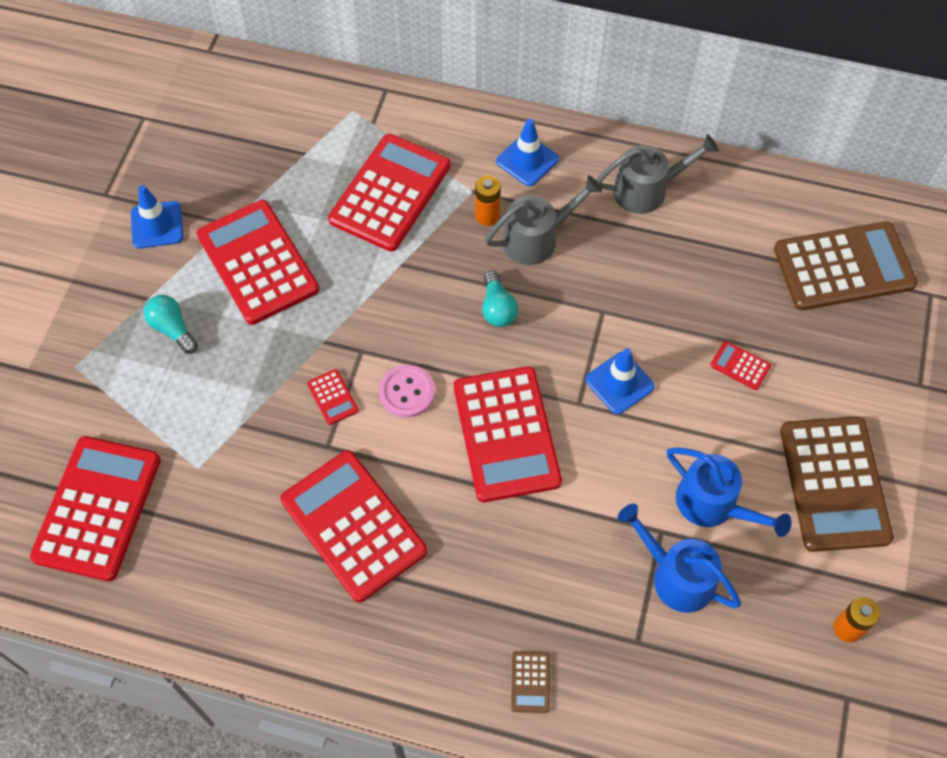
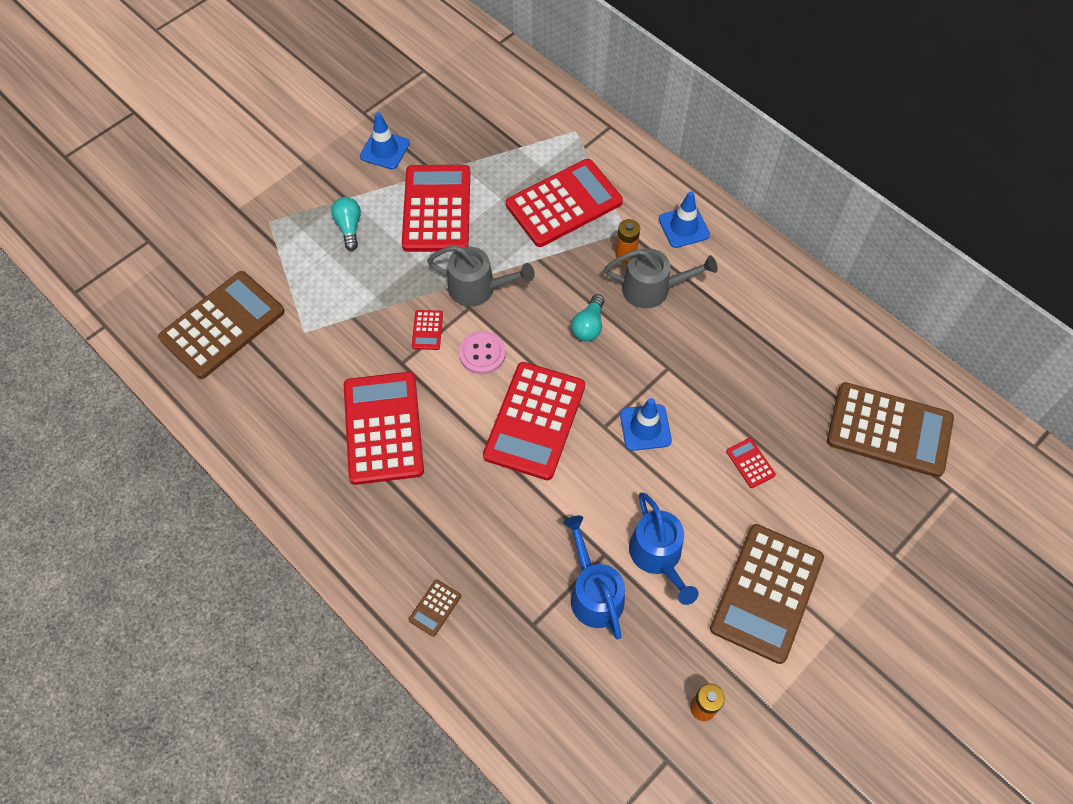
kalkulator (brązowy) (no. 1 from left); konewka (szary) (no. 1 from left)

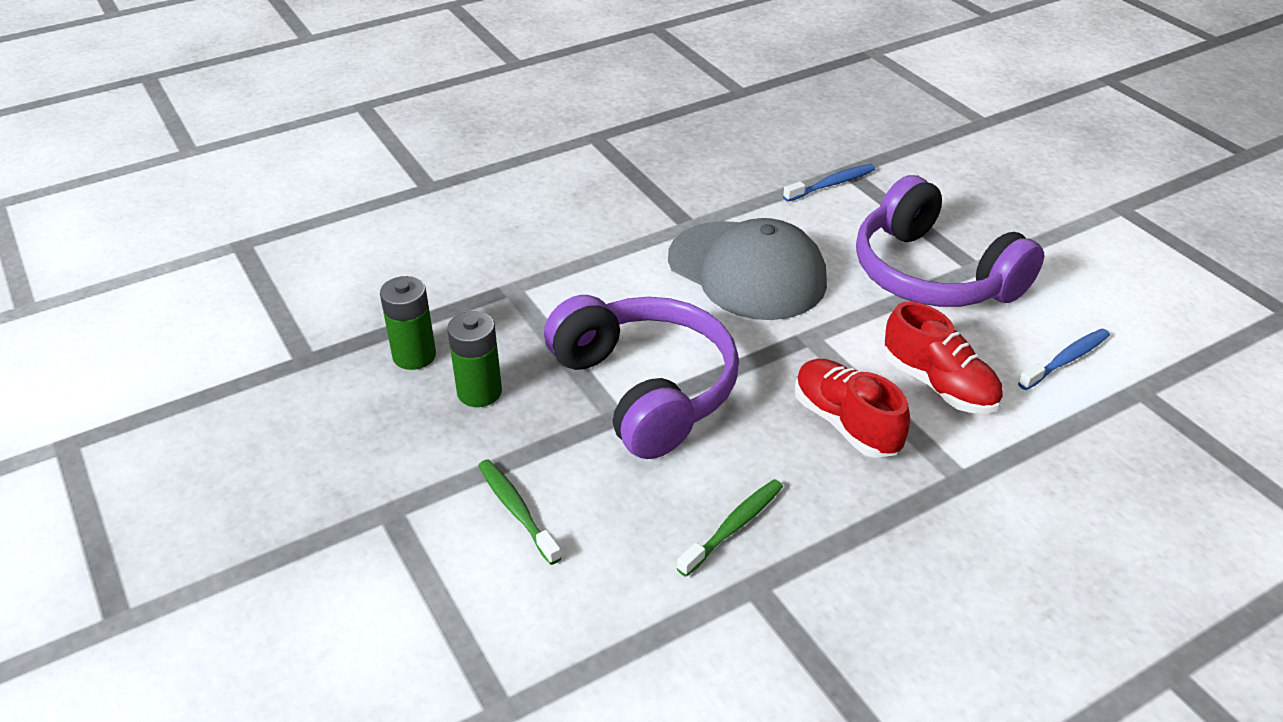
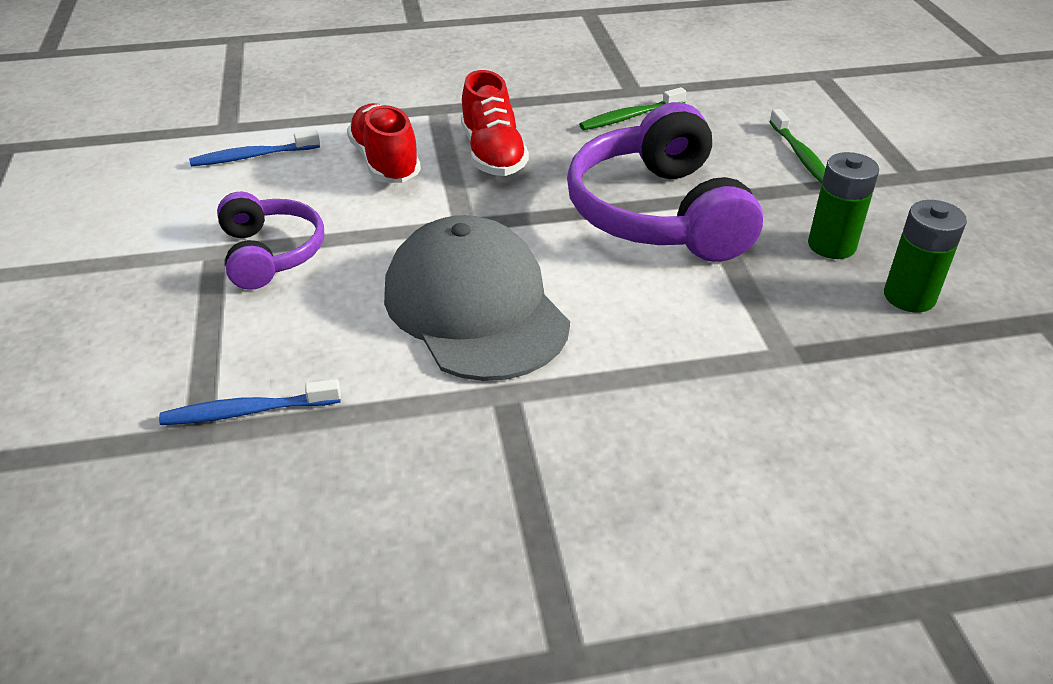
słuchawki (fioletowy) (no. 1 from left)

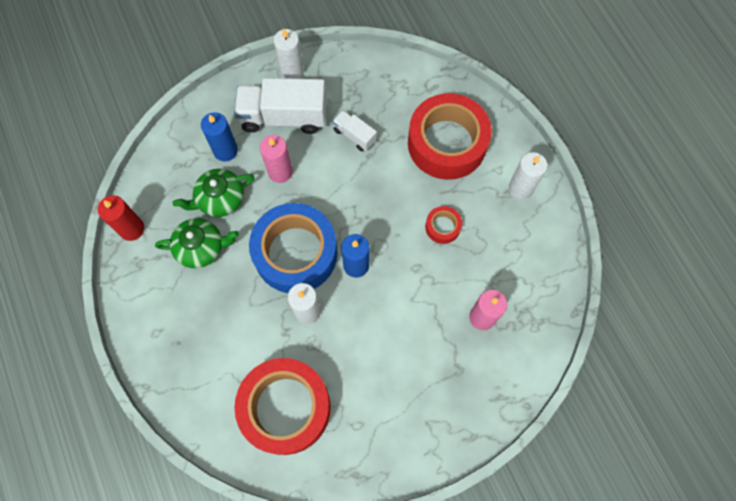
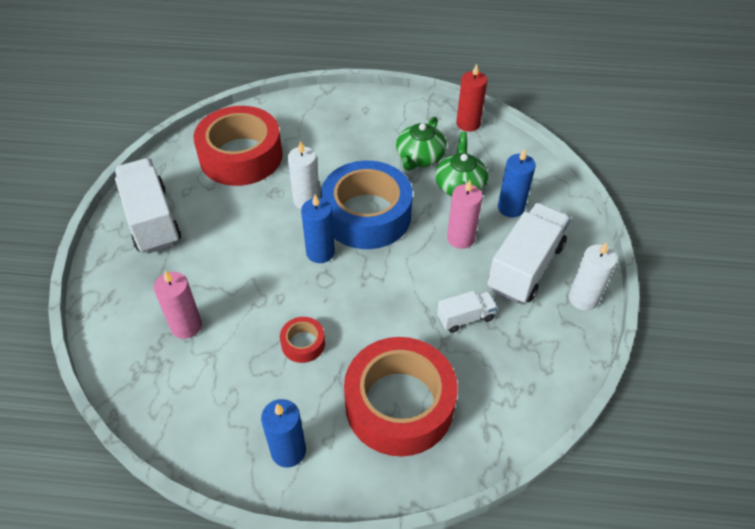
ciężarówka (biały) (no. 1 from left); świeca (niebieski) (no. 1 from left)

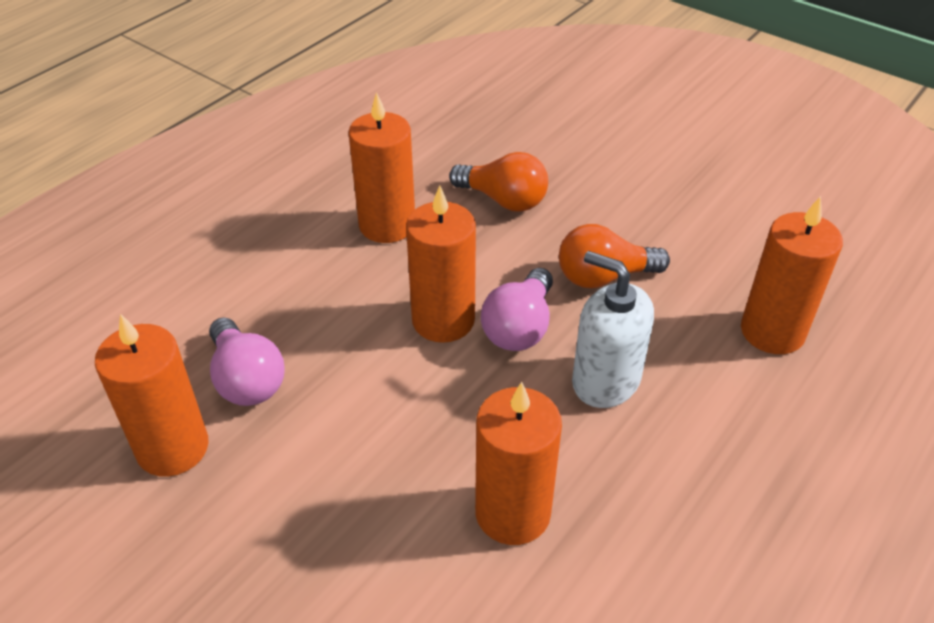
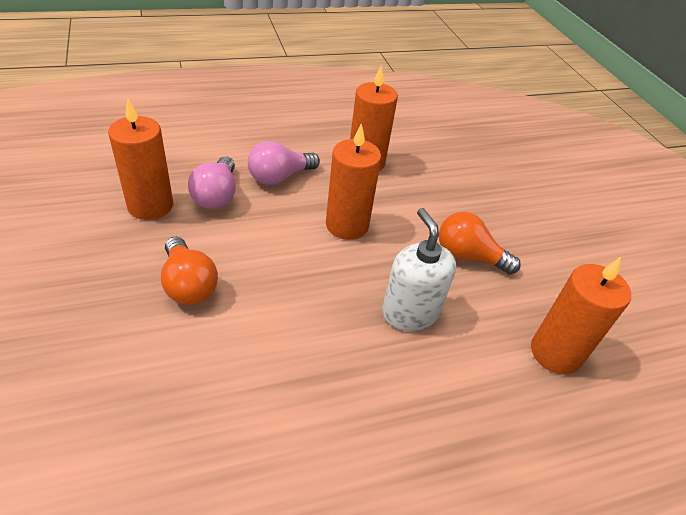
żarówka (pomarańczowy) (no. 1 from left); żarówka (różowy) (no. 2 from left); świeca (pomarańczowy) (no. 4 from left in the first image)

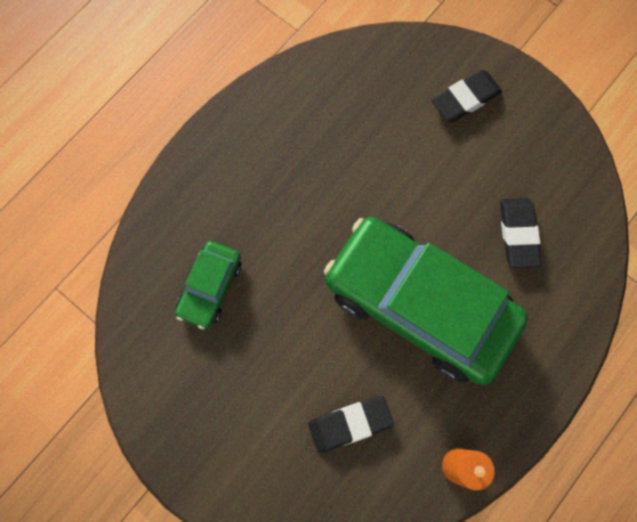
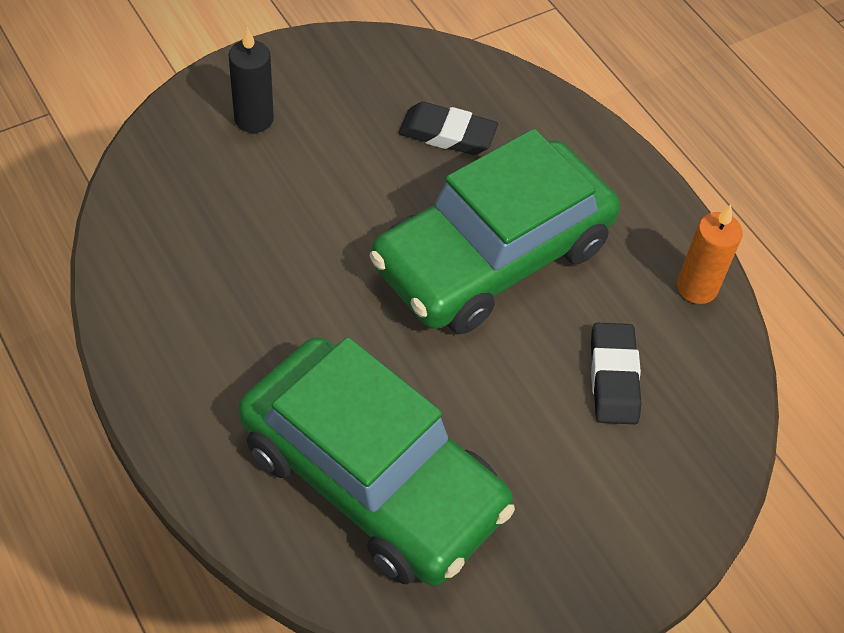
świeca (czarny); samochód (zielony) (no. 1 from left)

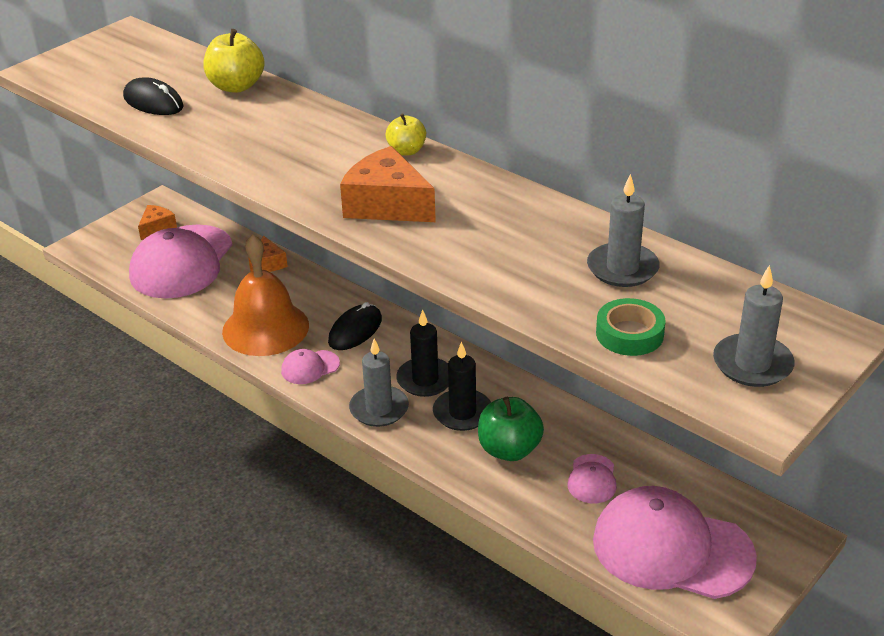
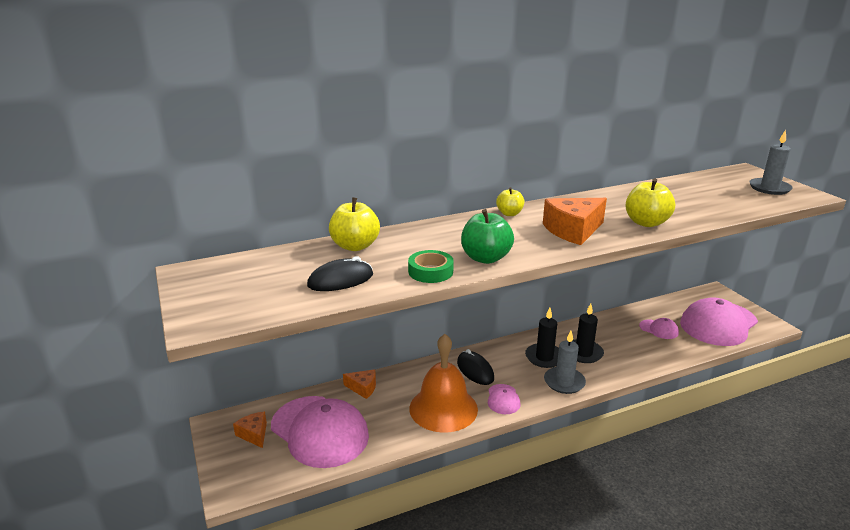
taśma klejąca (zielony); jabłko (zielony); jabłko (żółty) (no. 3 from left); świeca (szary) (no. 2 from left in the first image)

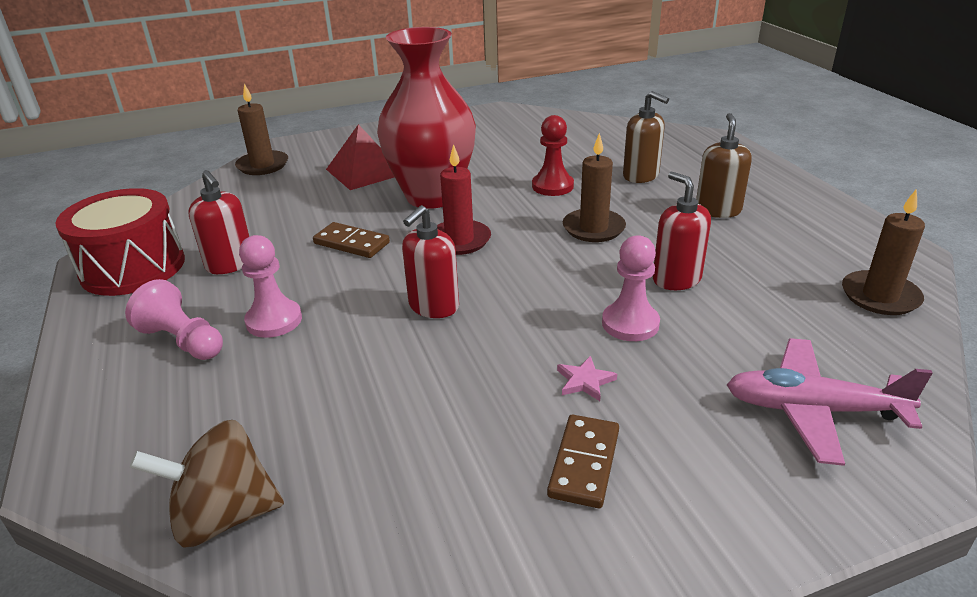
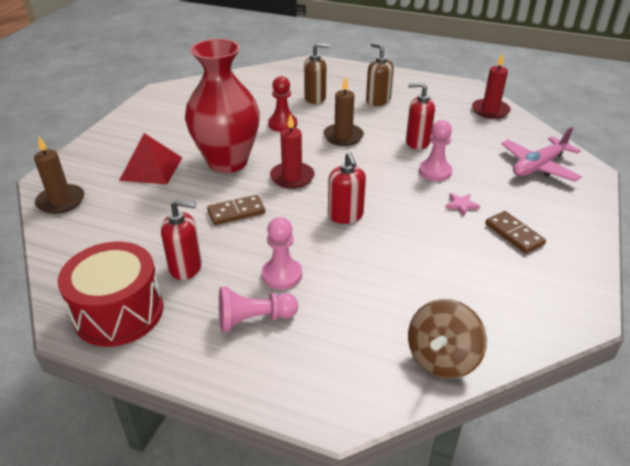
świeca (czerwony) (no. 2 from left)

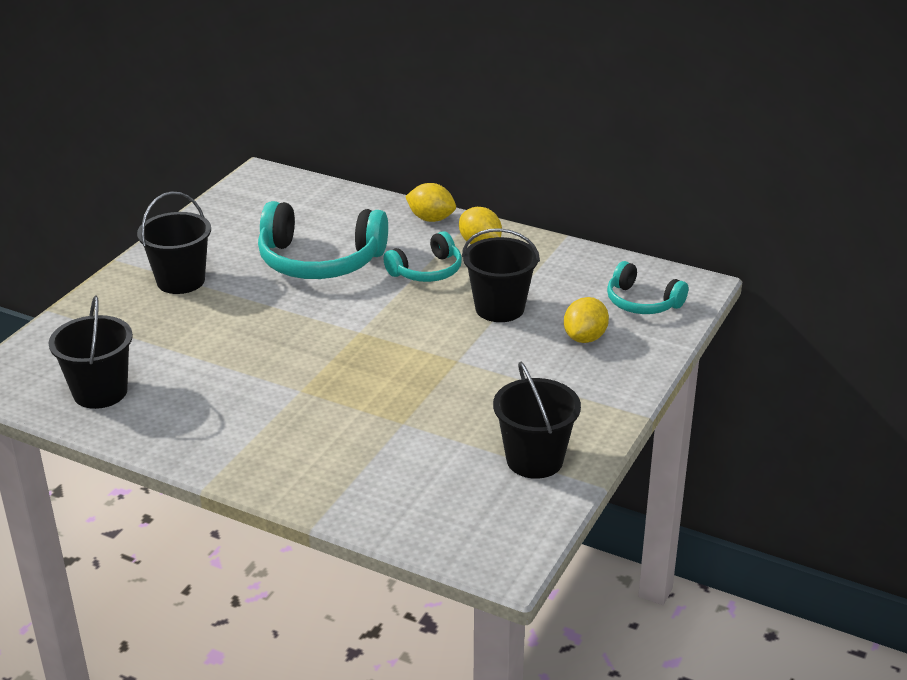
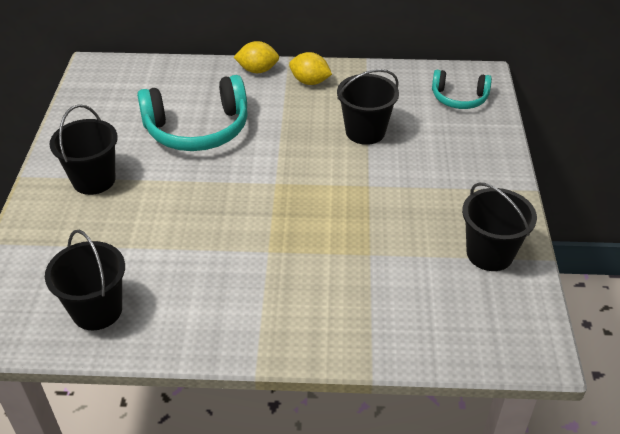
słuchawki (turkusowy) (no. 2 from left in the first image); cytryna (żółty) (no. 3 from left in the first image)

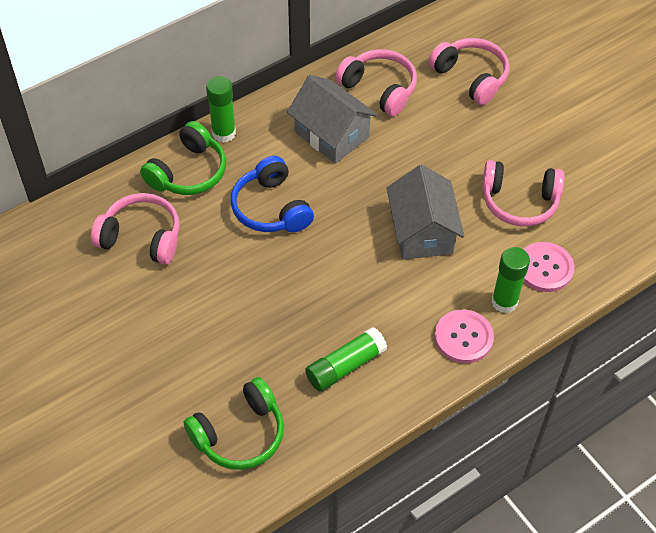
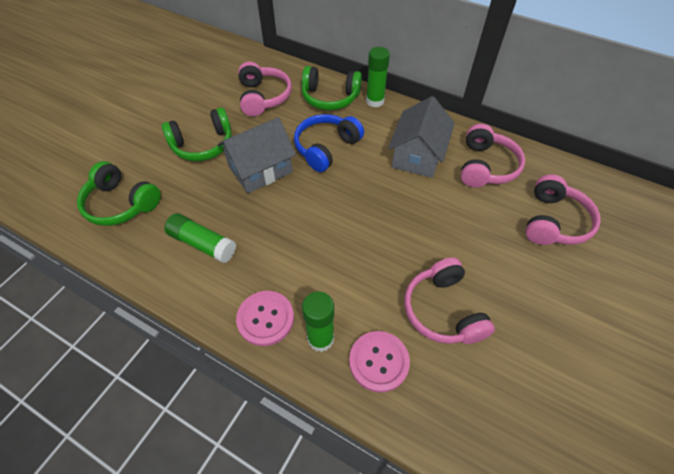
słuchawki (zielony) (no. 2 from left); domek (szary) (no. 1 from left)

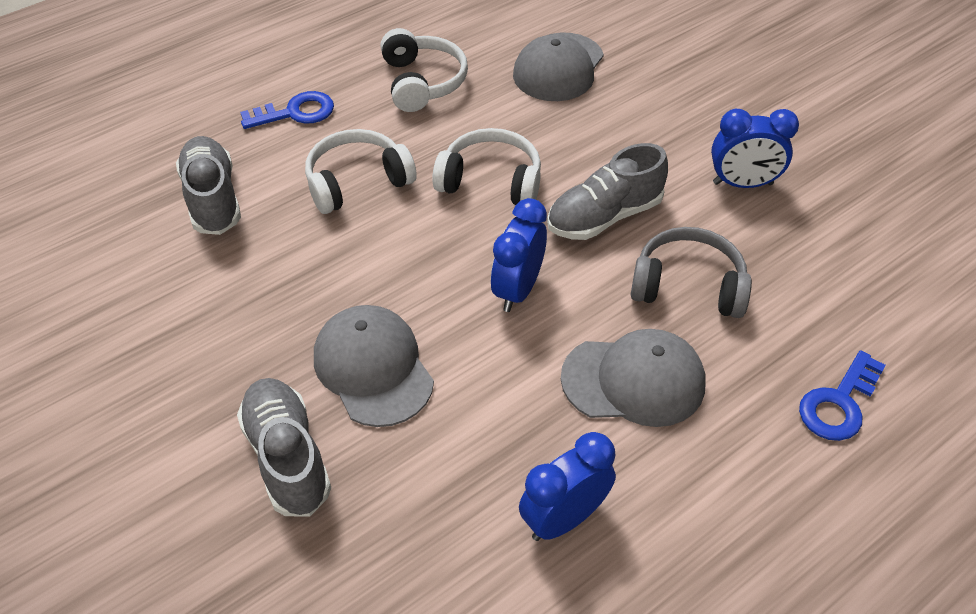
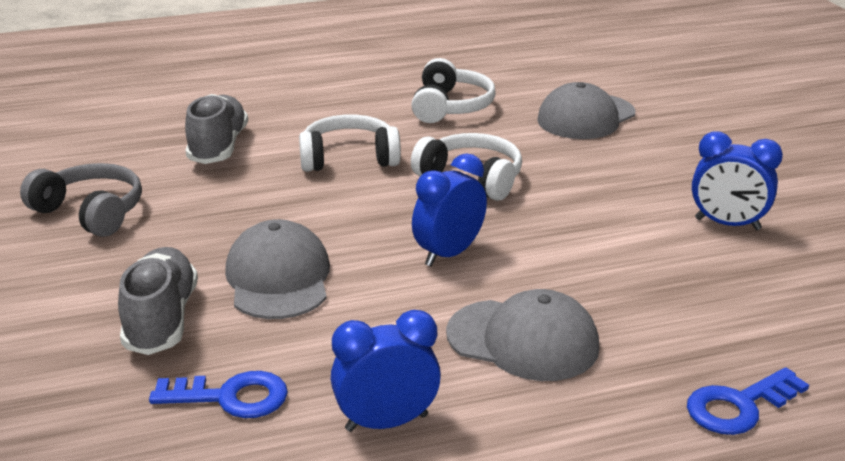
słuchawki (szary); klucz (niebieski) (no. 1 from left); but (szary) (no. 3 from left in the first image)

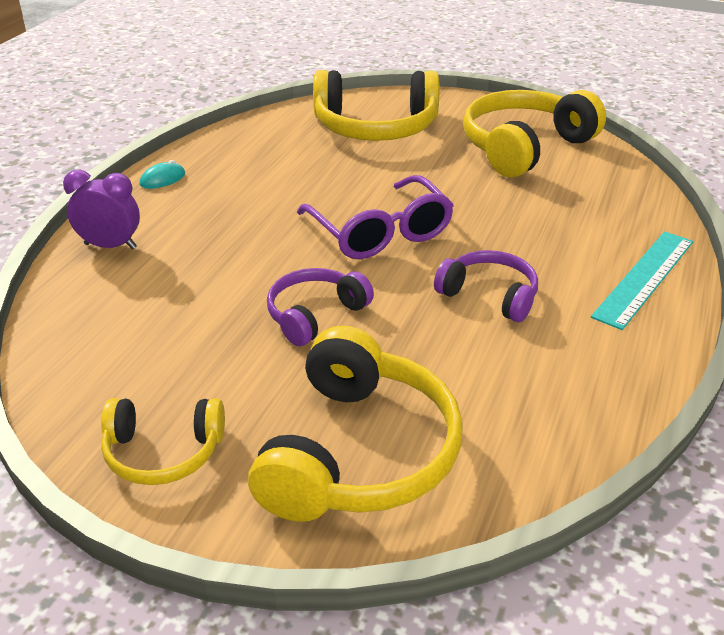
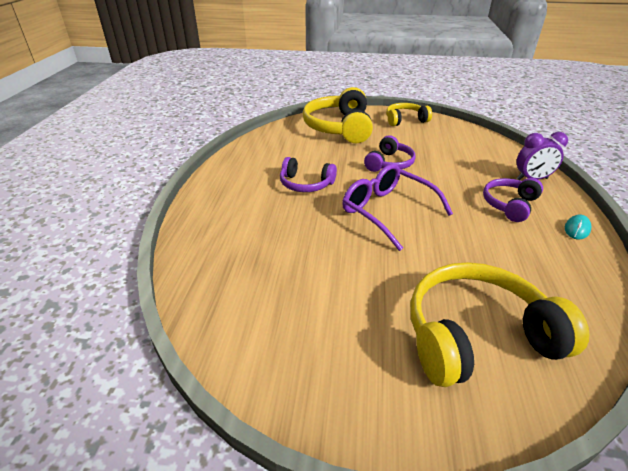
słuchawki (fioletowy) (no. 3 from left); słuchawki (żółty) (no. 4 from left in the first image); linijka (turkusowy)

